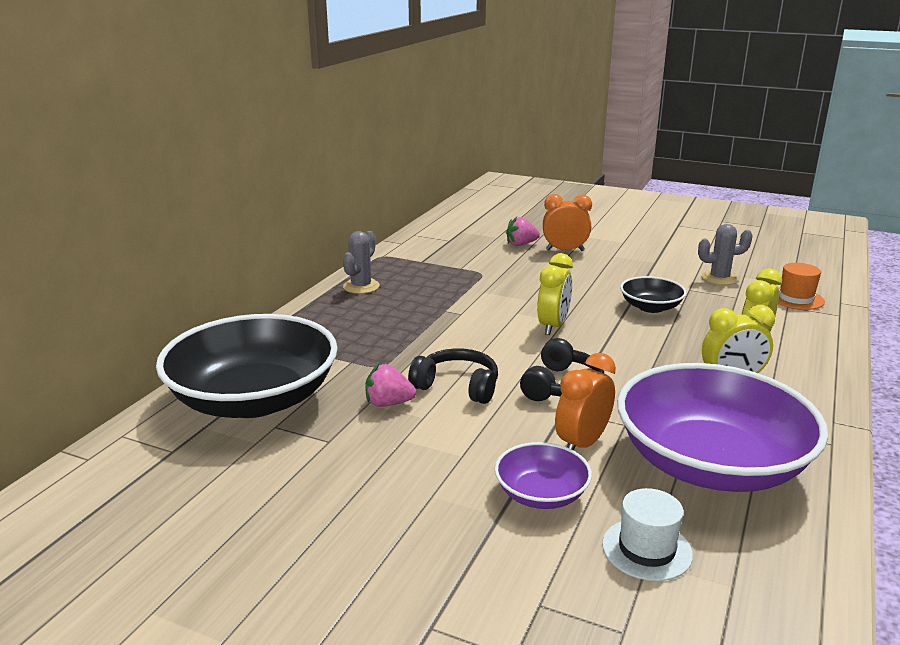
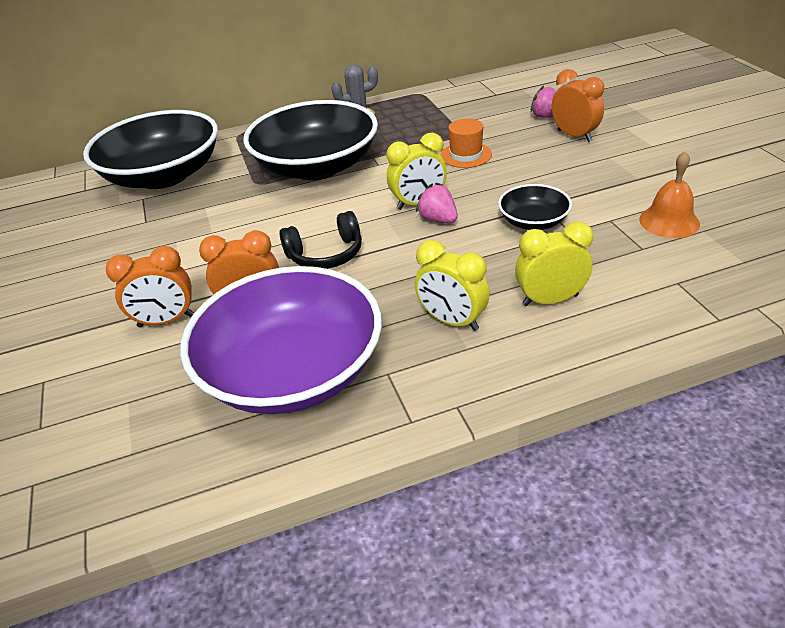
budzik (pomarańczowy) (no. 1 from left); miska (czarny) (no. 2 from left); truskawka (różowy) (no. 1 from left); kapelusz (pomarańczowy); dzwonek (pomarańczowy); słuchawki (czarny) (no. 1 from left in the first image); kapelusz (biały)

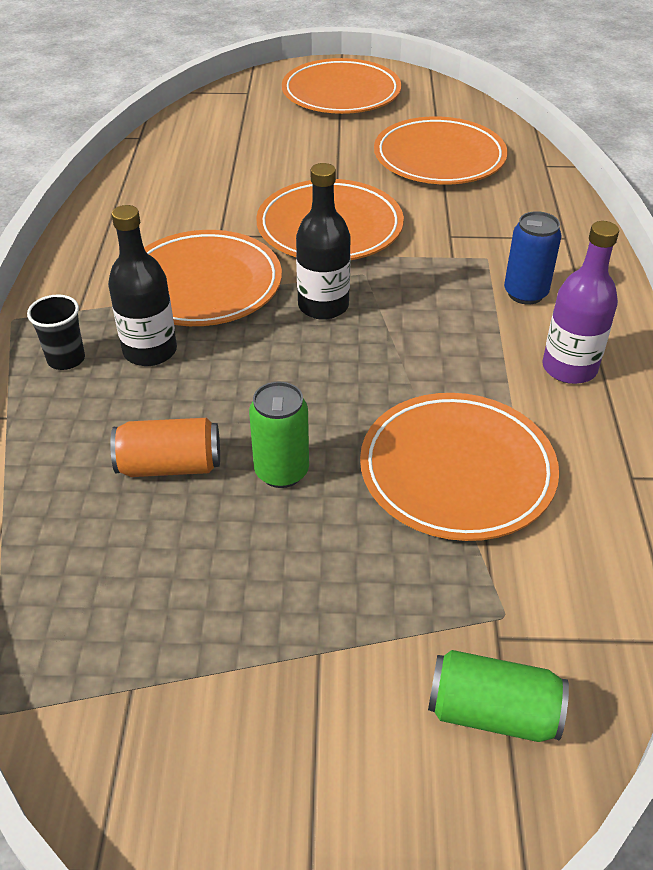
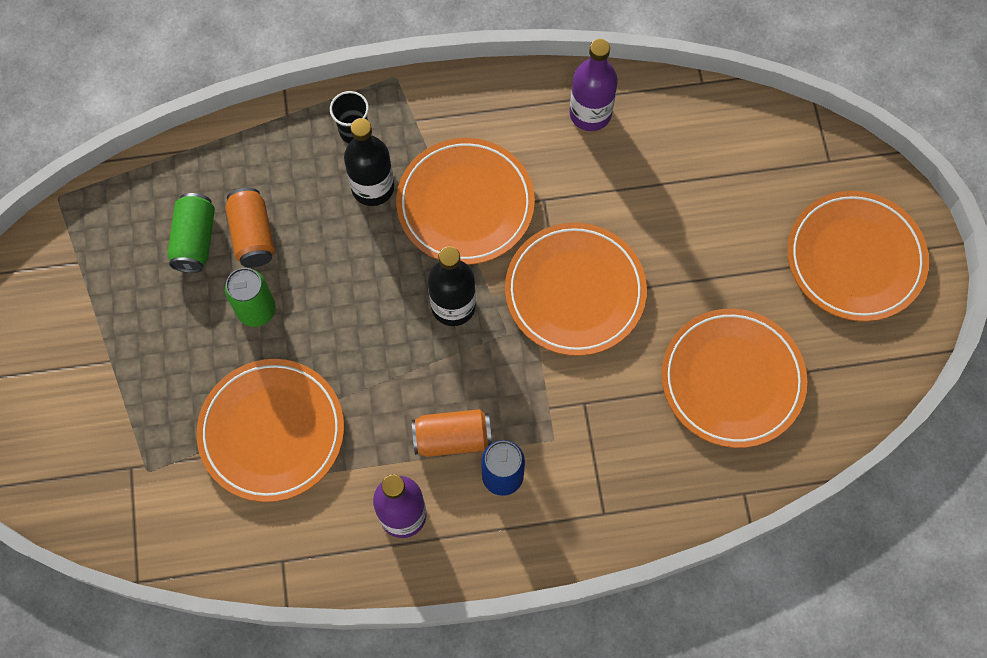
puszka (zielony) (no. 1 from left); puszka (pomarańczowy) (no. 2 from left); butelka (fioletowy) (no. 2 from left)

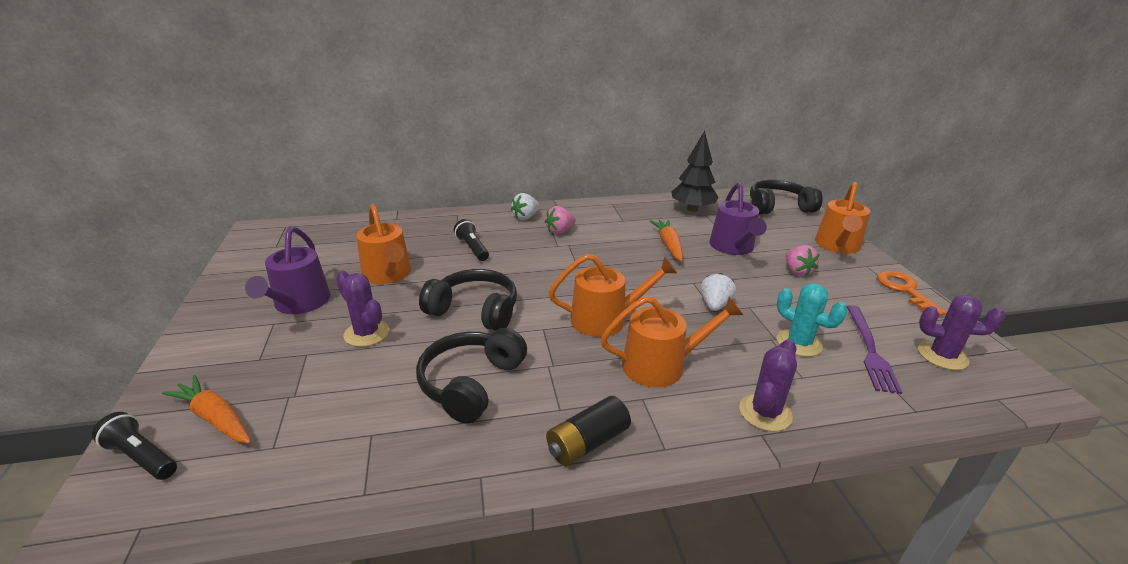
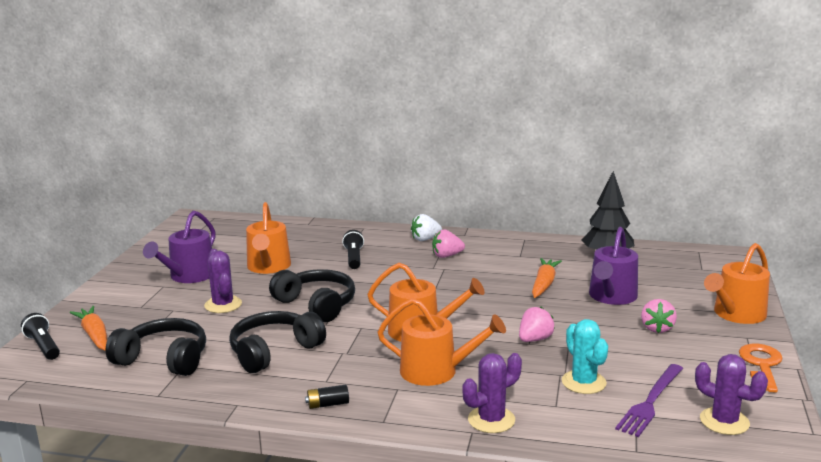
słuchawki (czarny) (no. 1 from left); bateria (czarny); truskawka (różowy) (no. 2 from left)

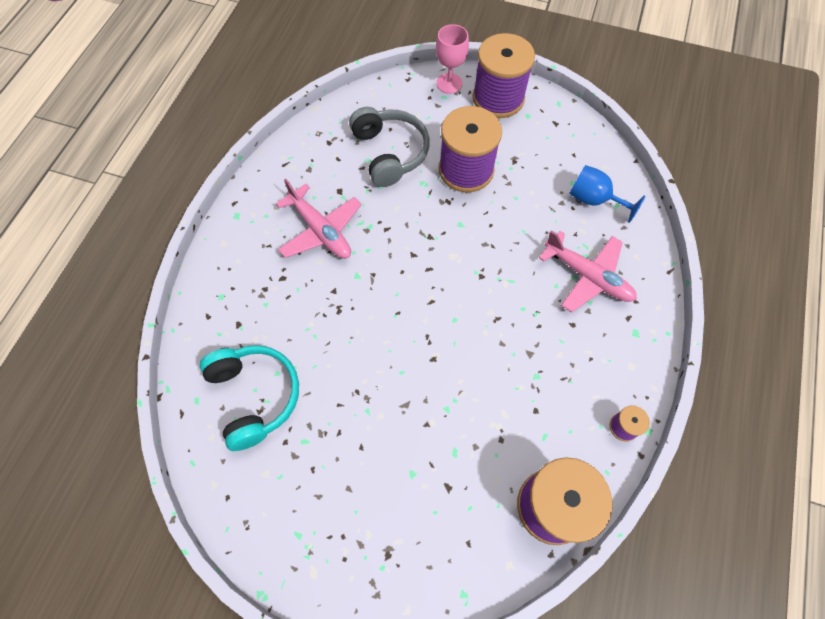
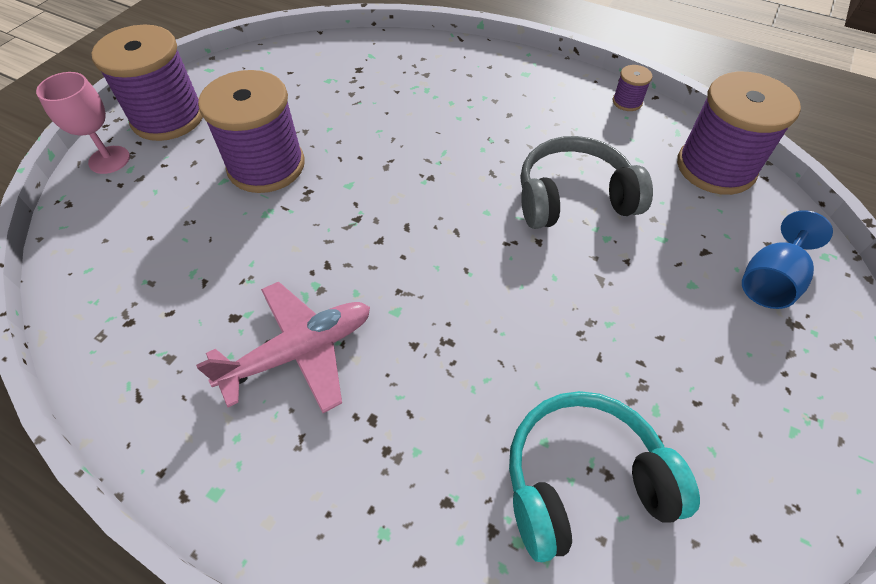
słuchawki (szary); kielich (niebieski); samolot (różowy) (no. 2 from left in the first image)

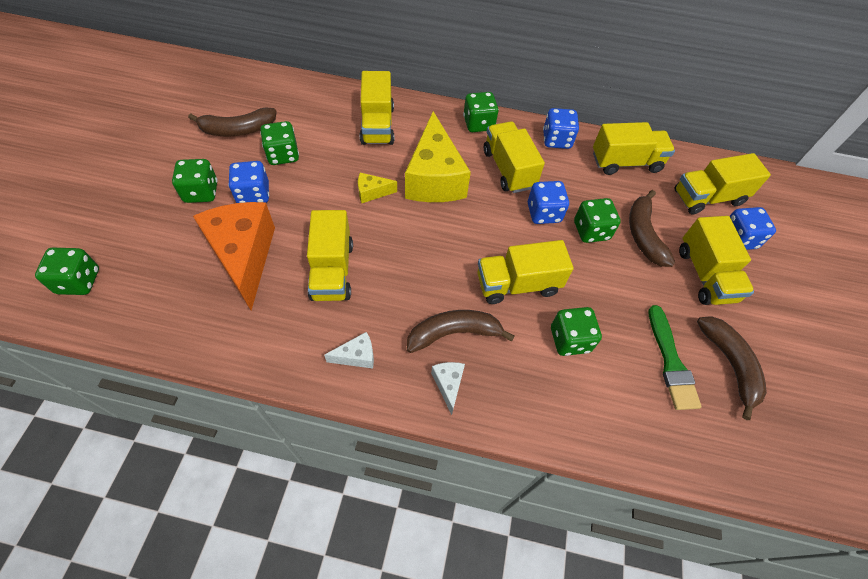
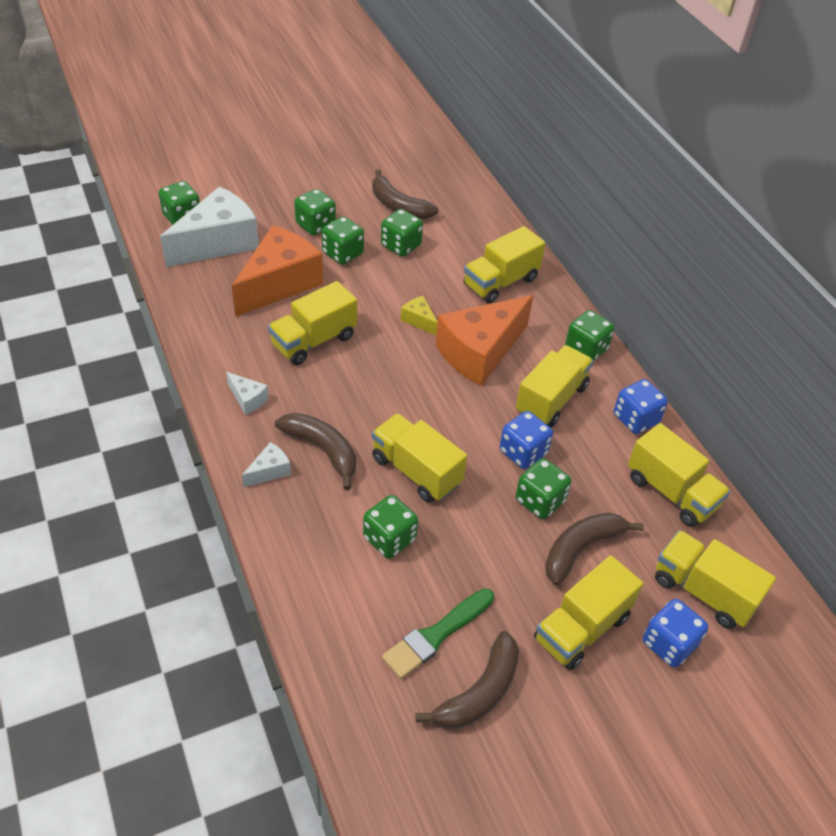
ser (biały) (no. 1 from left); kostka do gry (zielony) (no. 3 from left); ser (pomarańczowy) (no. 2 from left)

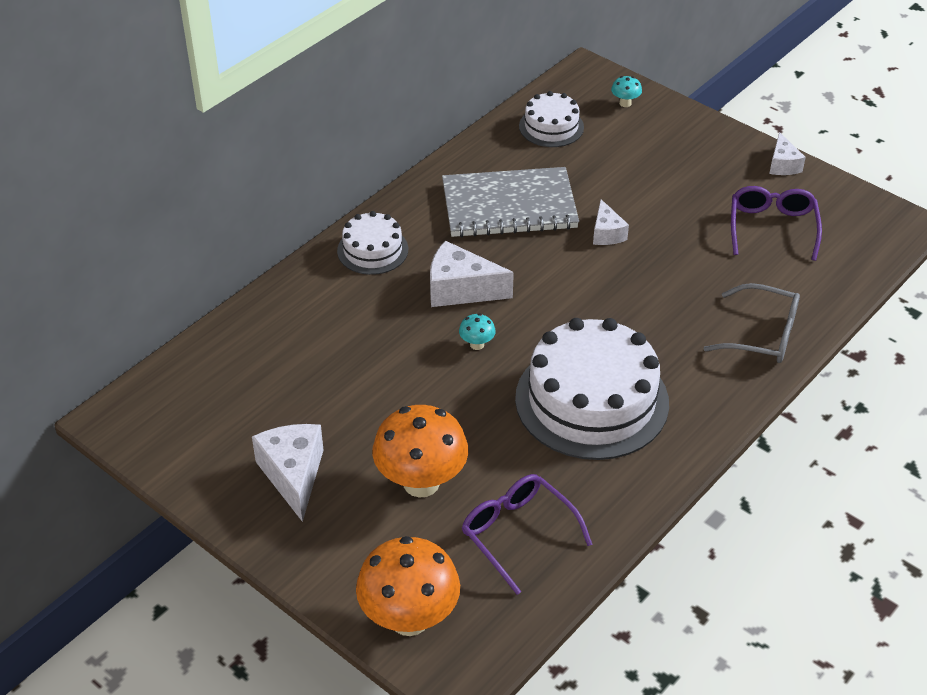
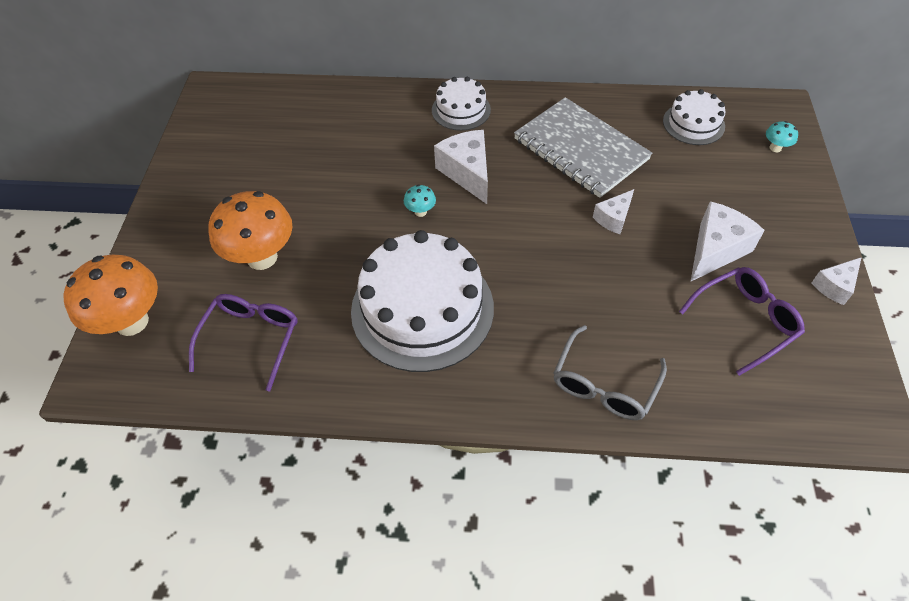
okulary (szary); ser (biały) (no. 3 from left)

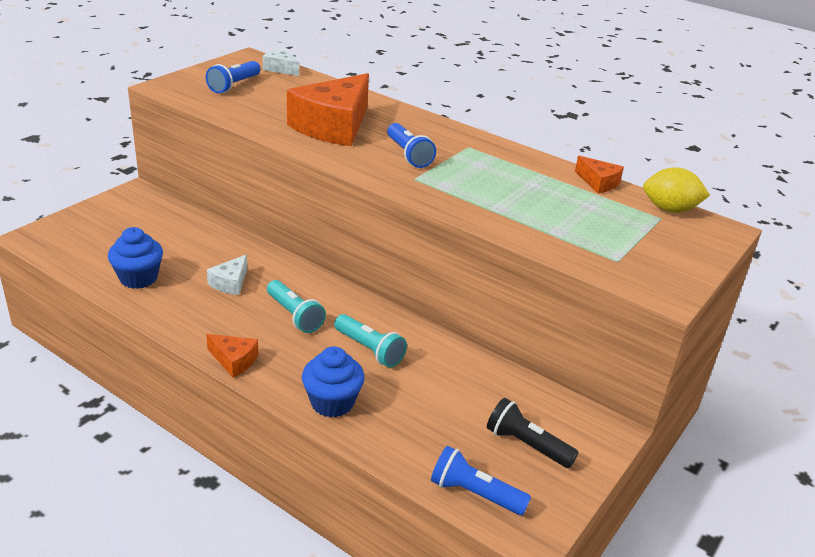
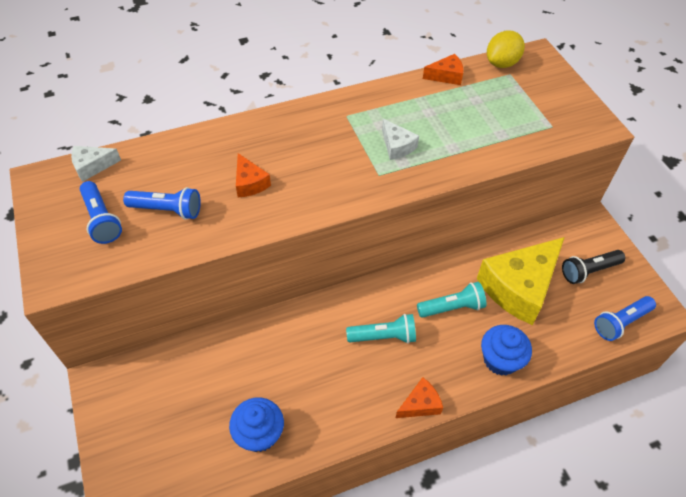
latarka (niebieski) (no. 2 from left); ser (pomarańczowy) (no. 1 from left); ser (biały) (no. 2 from left); ser (żółty)

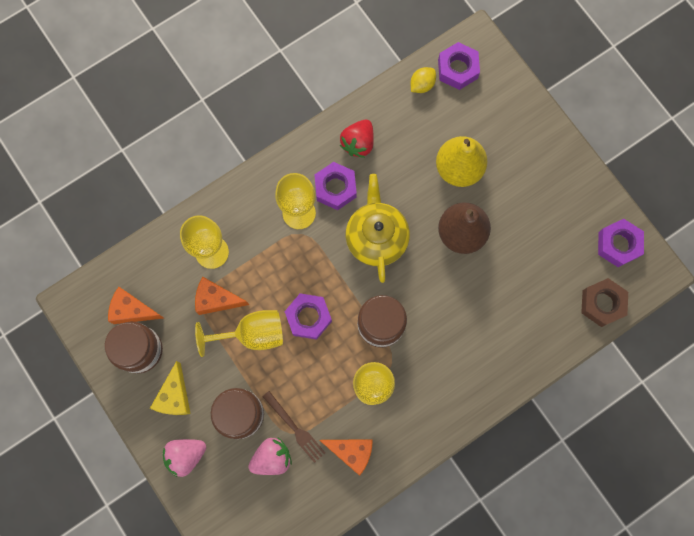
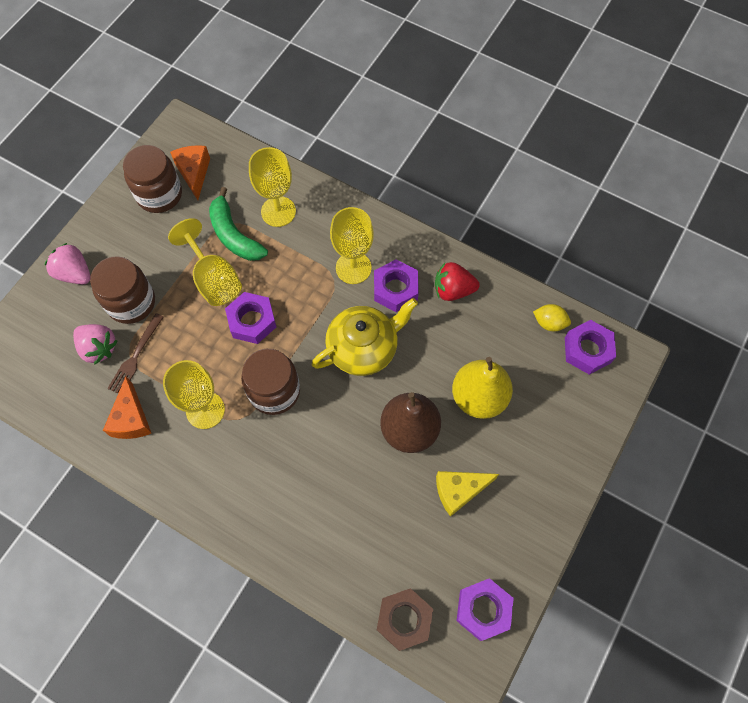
banan (zielony); ser (żółty)

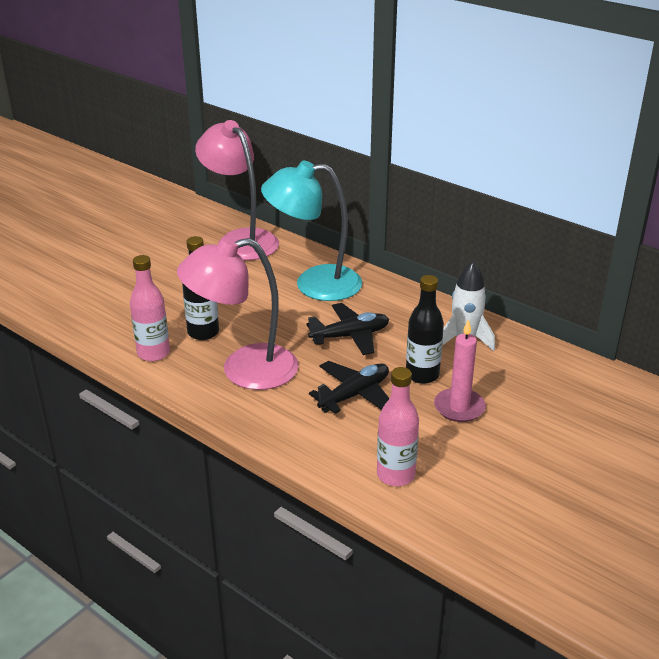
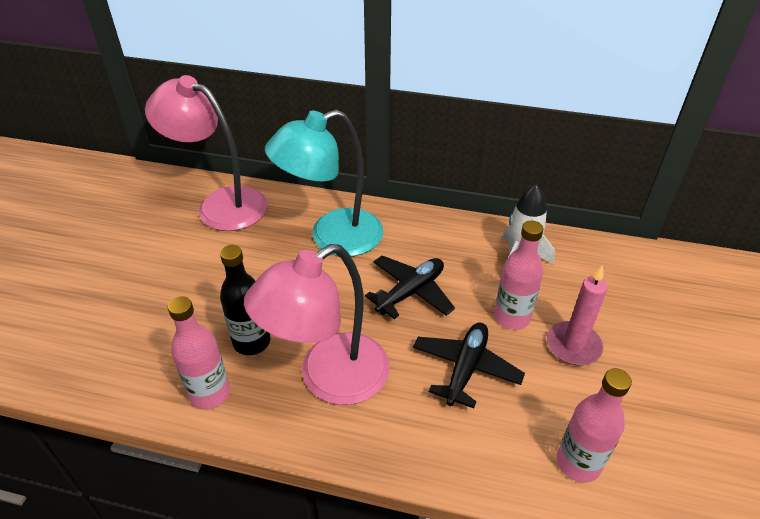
butelka (różowy) (no. 2 from left)

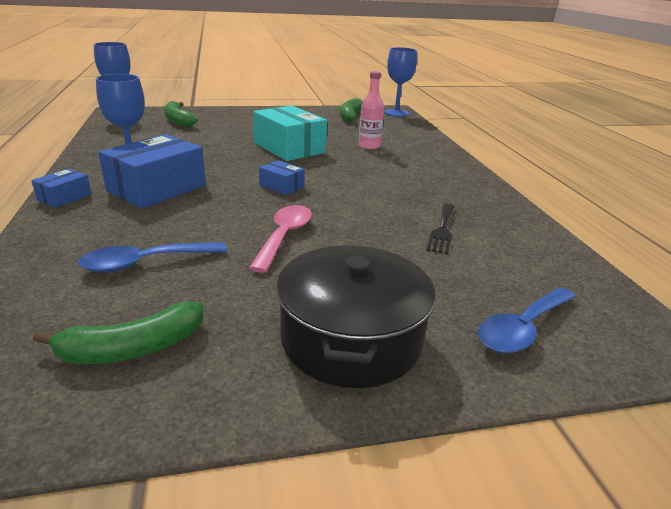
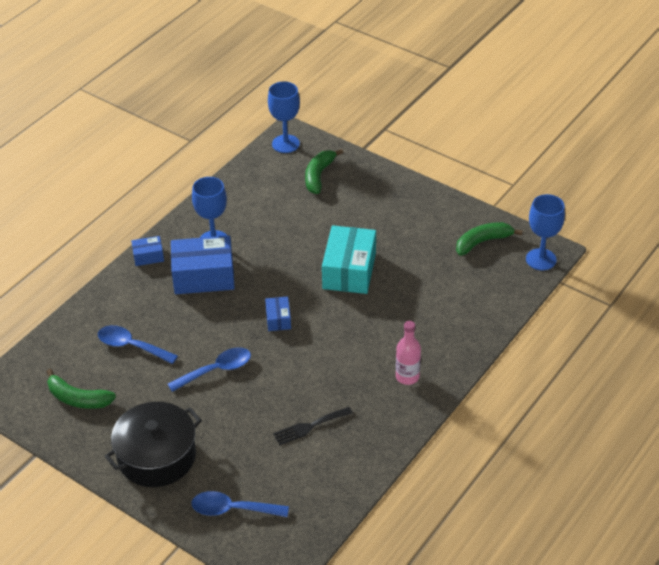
łyżka (niebieski) (no. 2 from left); butelka (różowy)

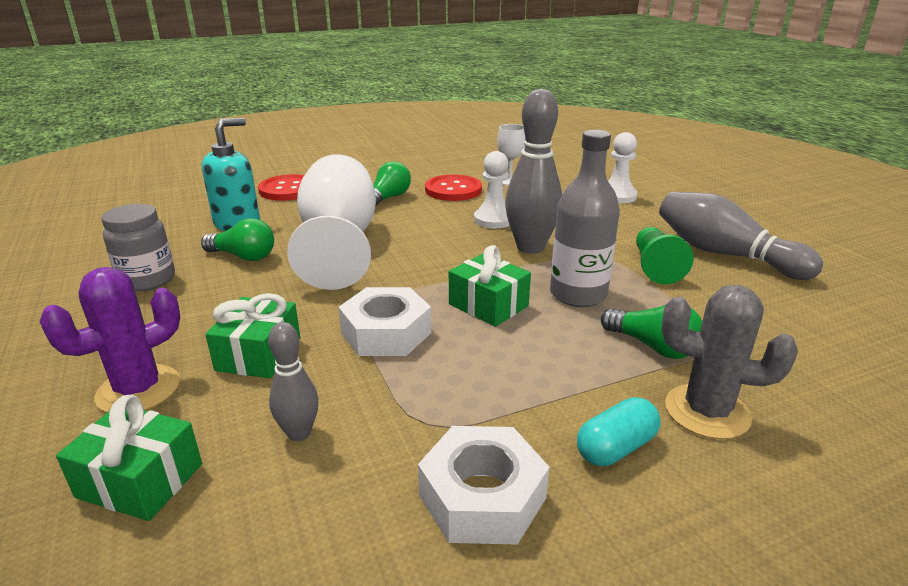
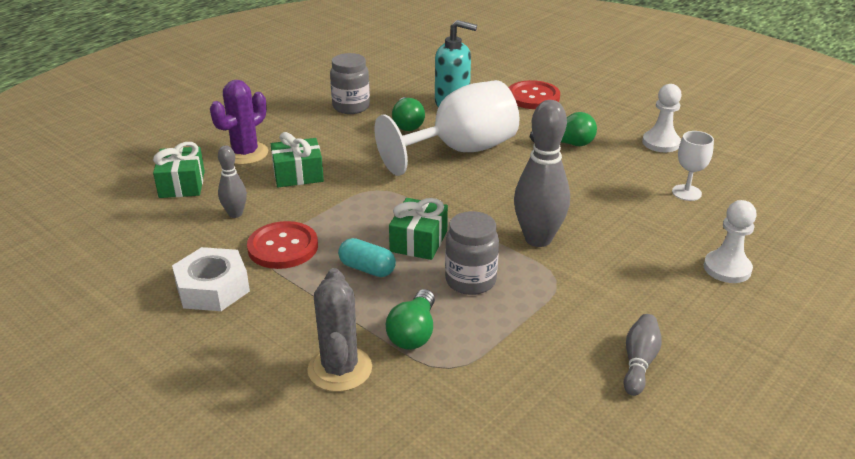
kaktus (fioletowy); guzik (czerwony) (no. 1 from left); kapsułka (turkusowy); słoik (szary) (no. 2 from left); kręgiel (szary) (no. 3 from left); pionek (biały) (no. 1 from left); nakrętka (biały) (no. 1 from left in the first image); pionek (zielony)

